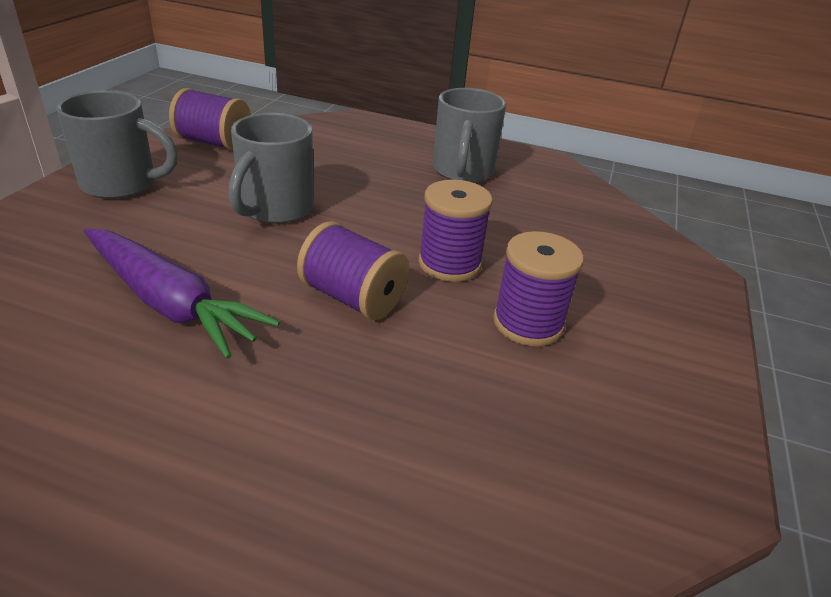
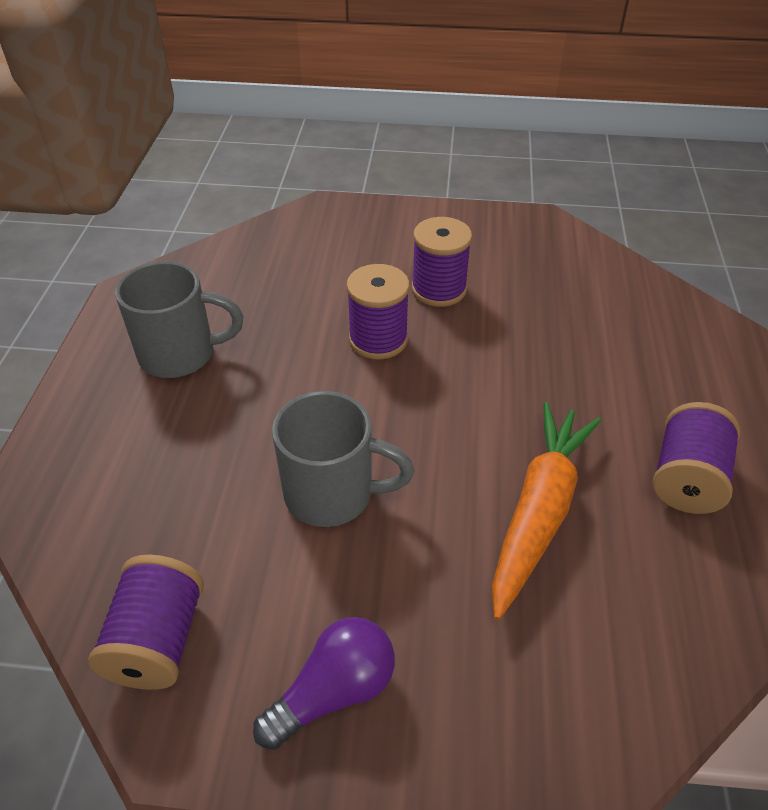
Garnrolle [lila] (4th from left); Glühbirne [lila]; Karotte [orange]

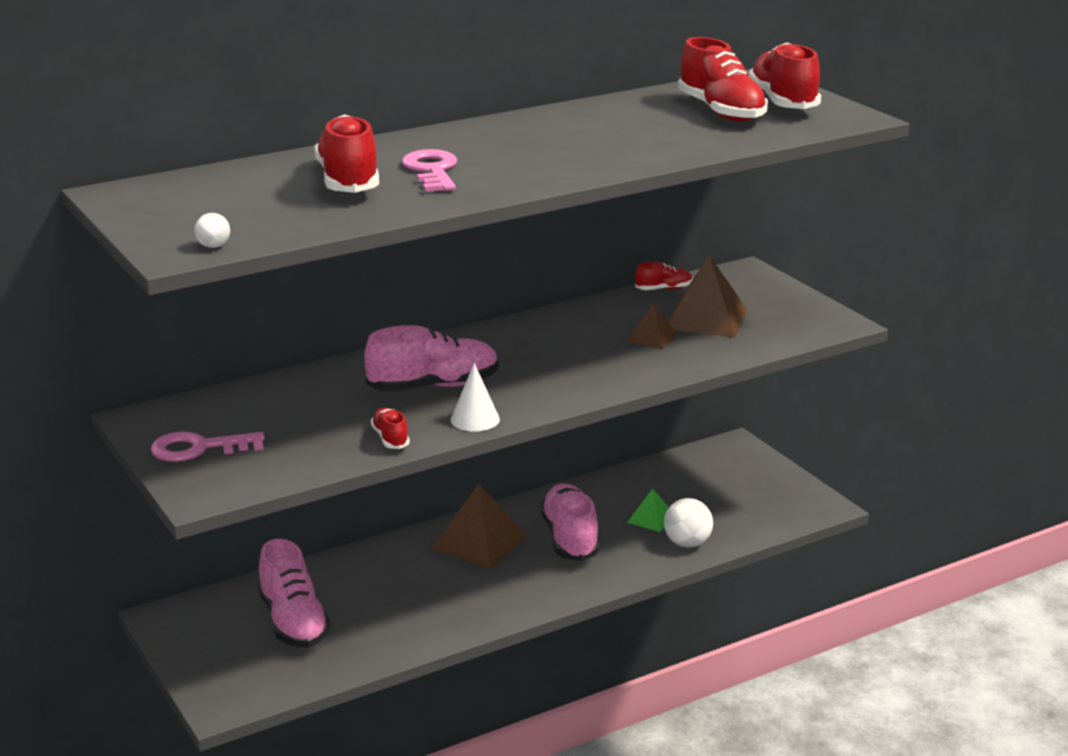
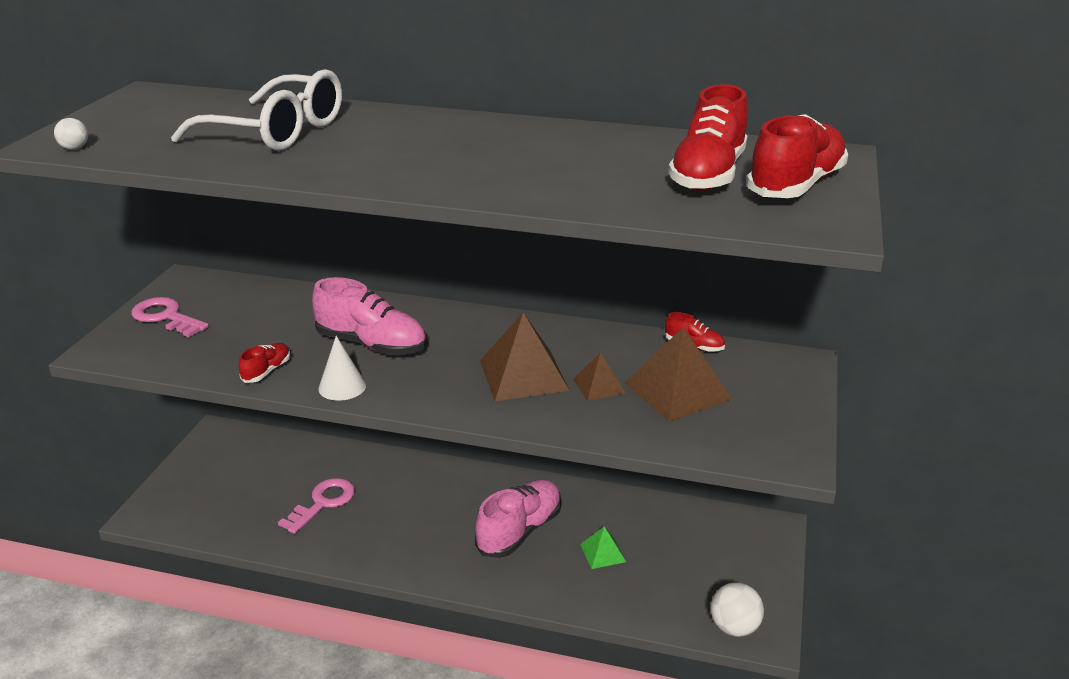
Schuh [rosa] (1st from left in the first image); Schlüssel [rosa] (2nd from left); Pyramide [braun] (1st from left); Ball [weiß] (2nd from left); Brille [weiß]

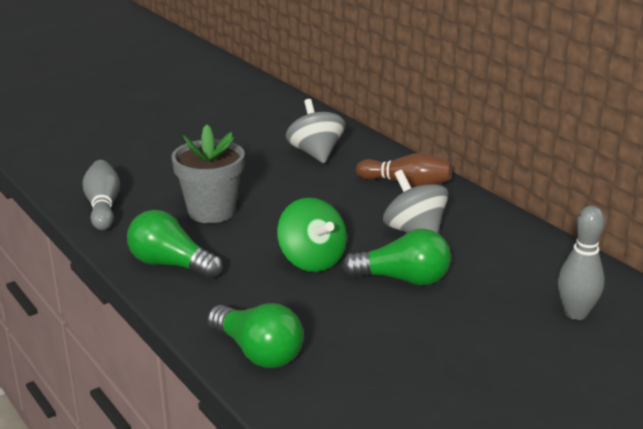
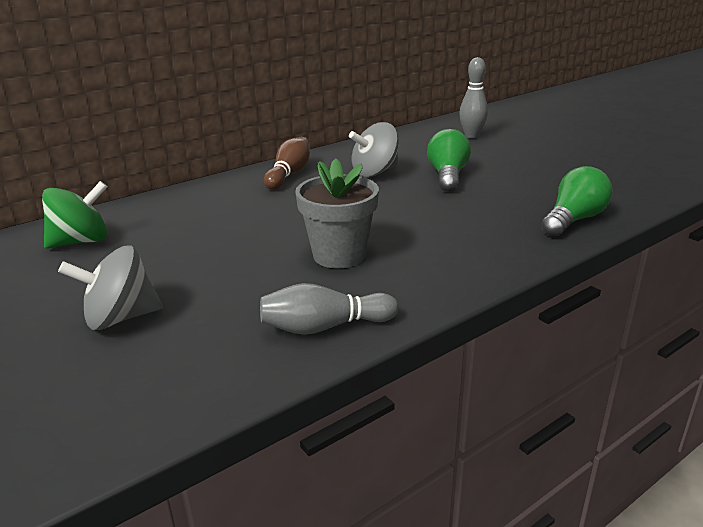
Glühbirne [grün] (1st from left in the first image); Kreisel [grün]; Kreisel [grau] (1st from left)

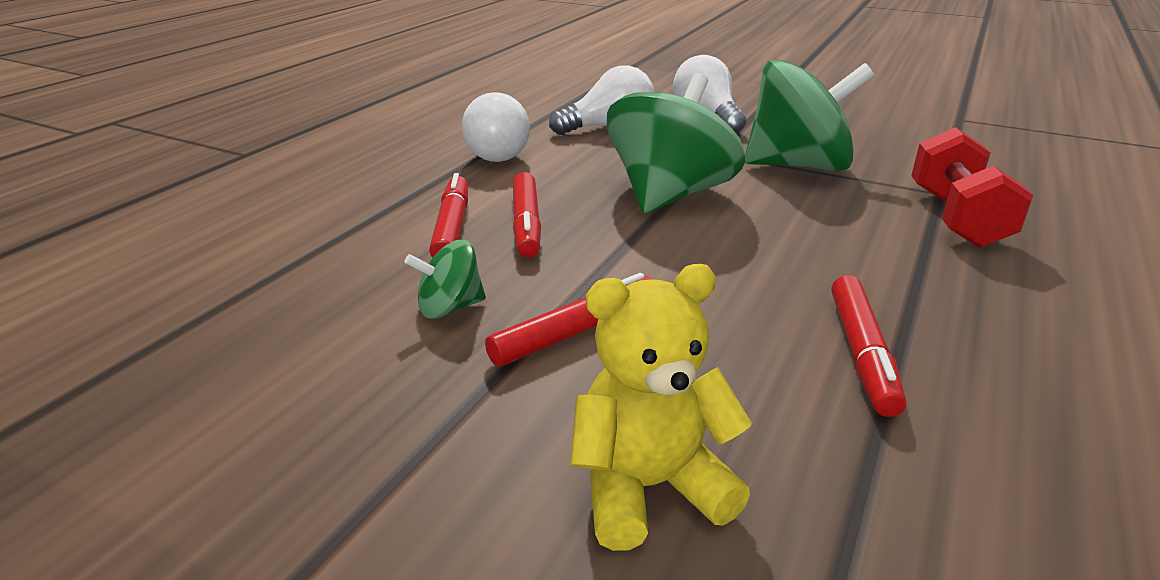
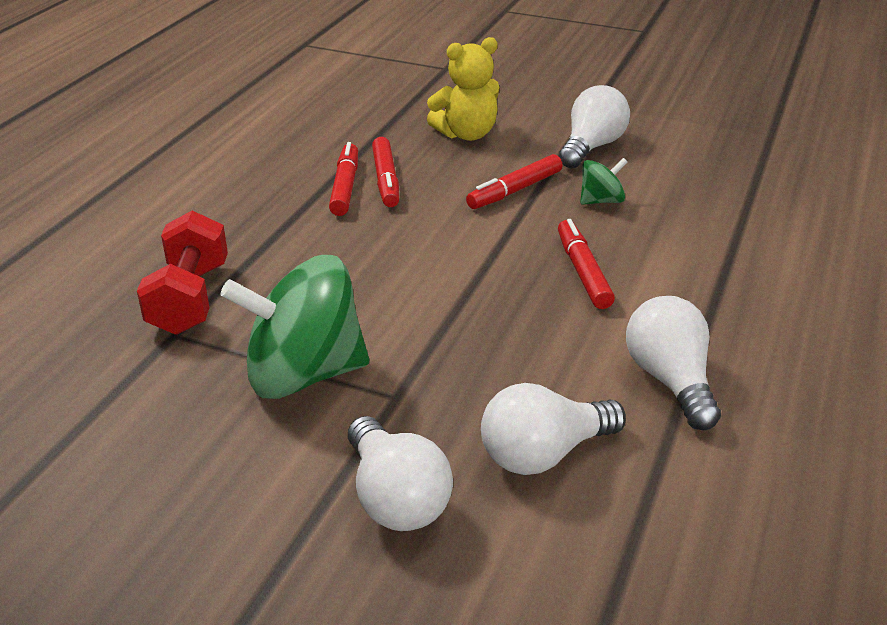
Kreisel [grün] (2nd from left in the first image); Glühbirne [weiß] (3rd from left); Filzstift [rot] (2nd from left)

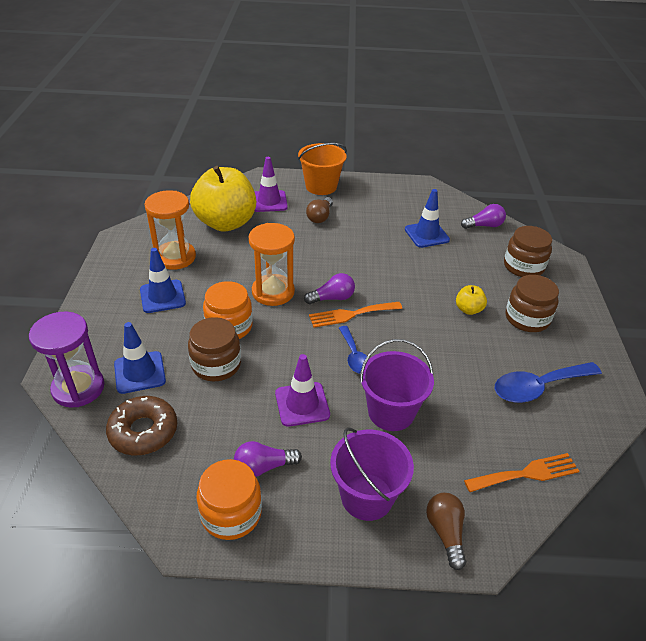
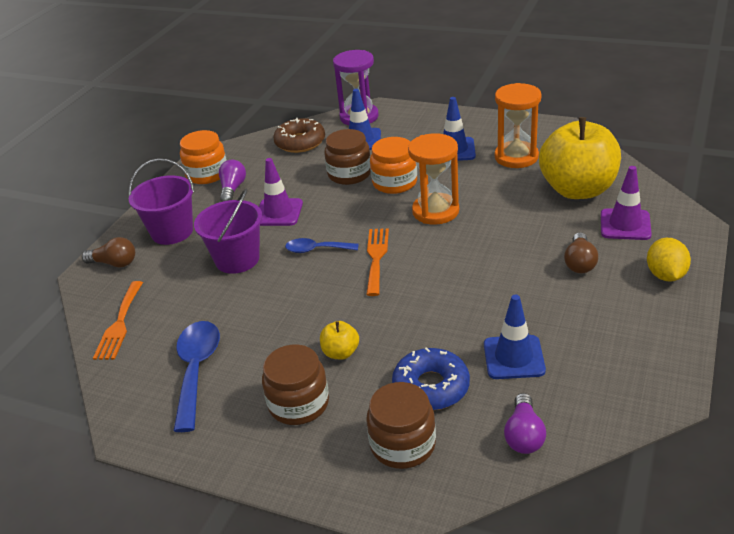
Glühbirne [lila] (2nd from left in the first image); Donut [blau]; Zitrone [gelb]; Glühbirne [braun] (2nd from left)

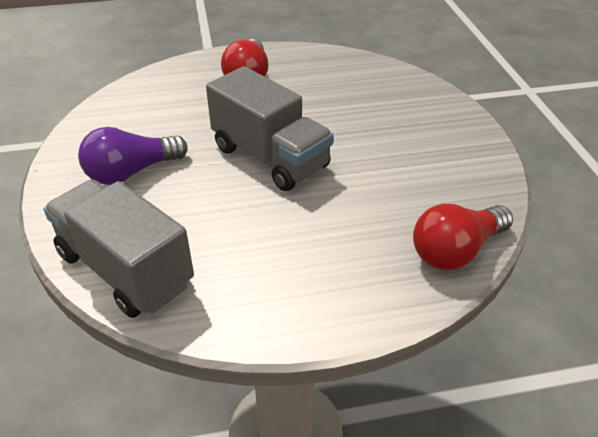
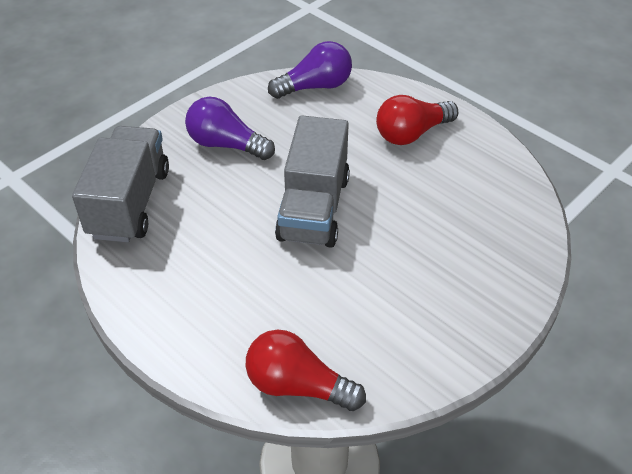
Glühbirne [lila] (2nd from left)

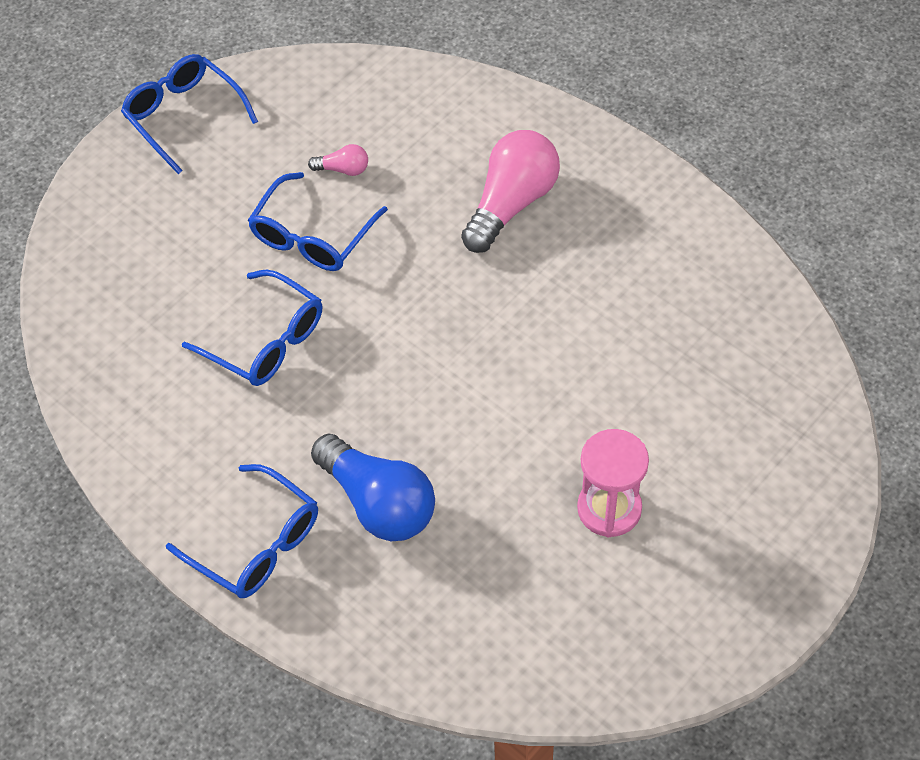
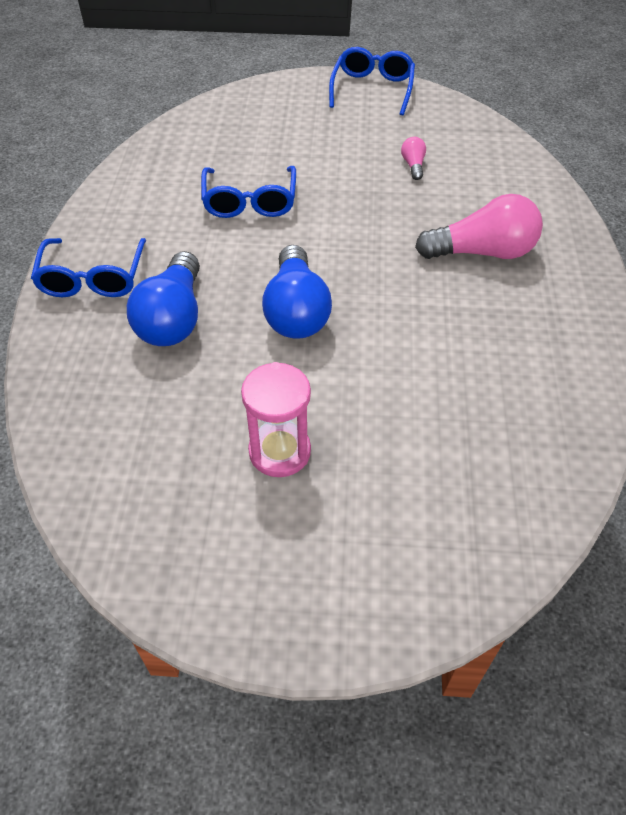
Brille [blau] (4th from left in the first image); Glühbirne [blau] (2nd from left); Glühbirne [rosa] (1st from left)

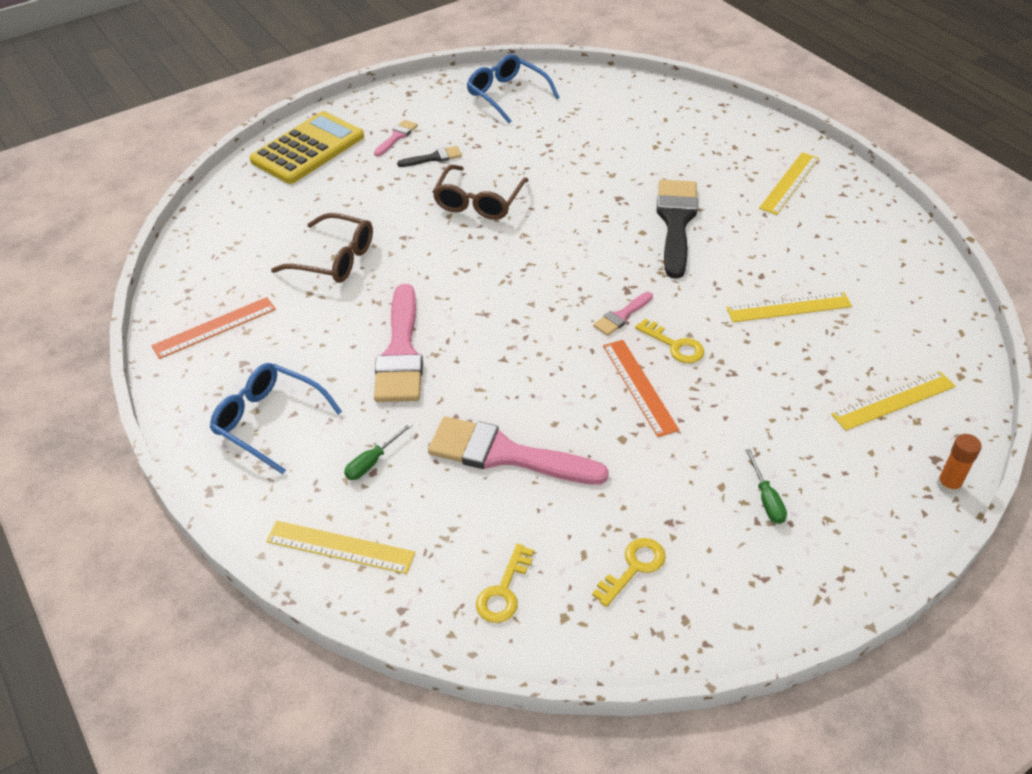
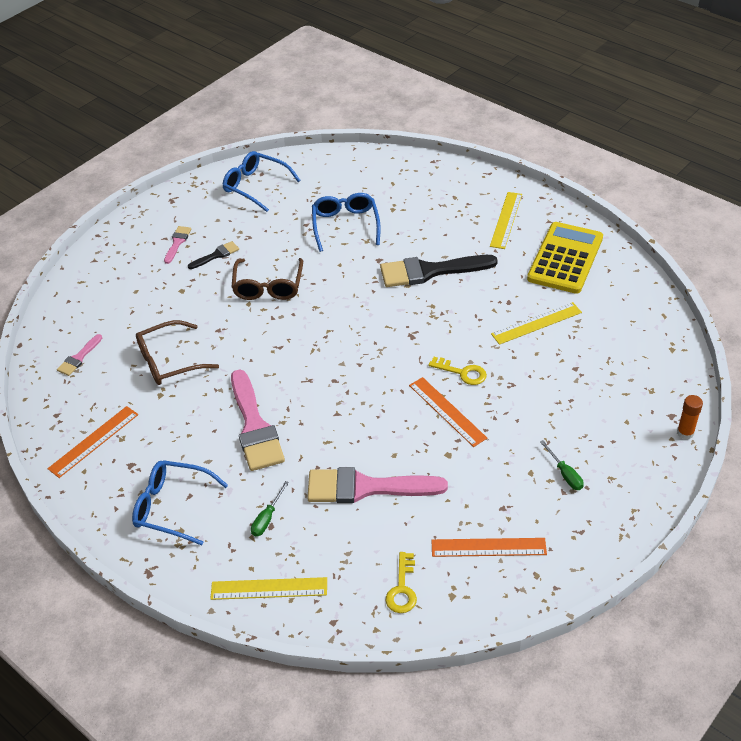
Lineal [gelb] (4th from left in the first image); Brille [blau] (3rd from left); Taschenrechner [gelb]; Pinsel [rosa] (1st from left); Lineal [orange] (3rd from left); Brille [braun] (1st from left); Pinsel [schwarz] (2nd from left)

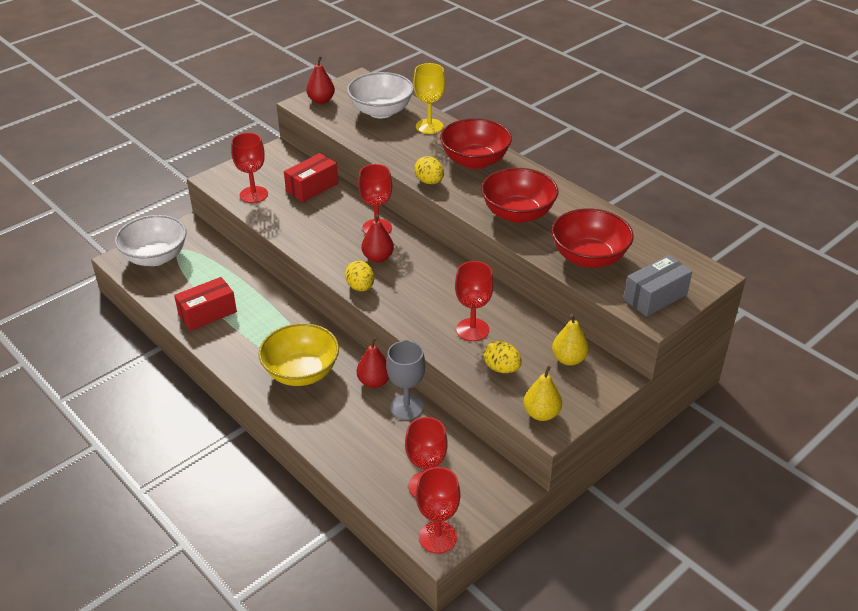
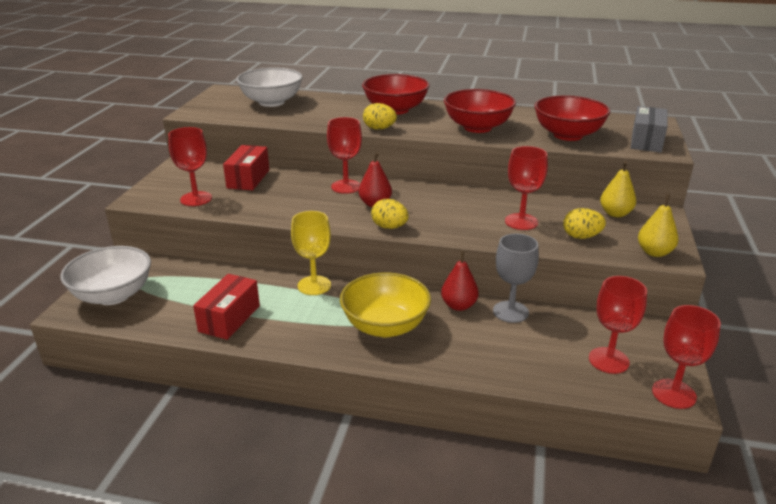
Birne [rot] (1st from left in the first image); Kelch [gelb]

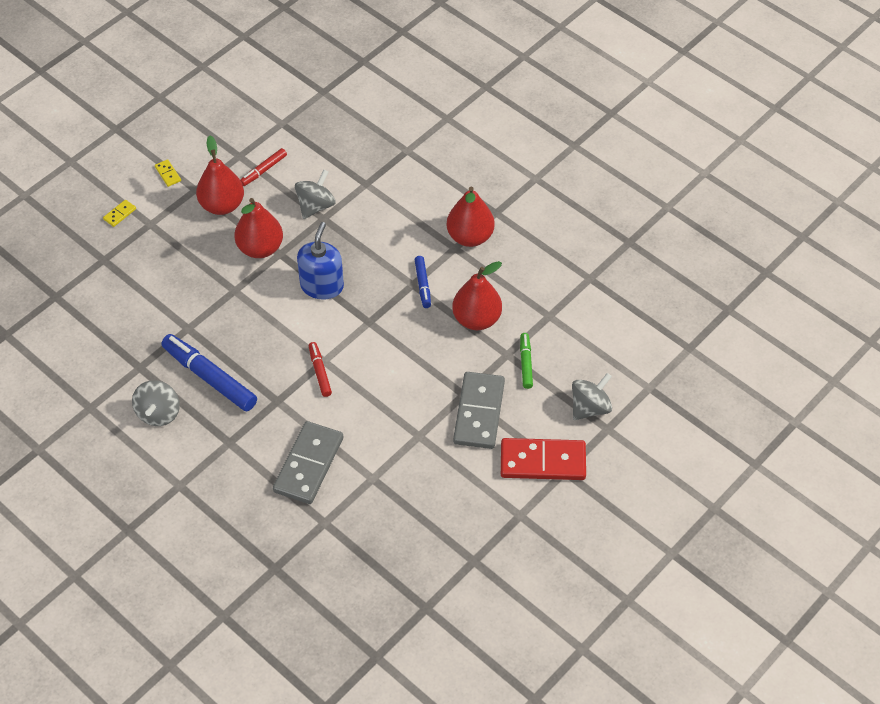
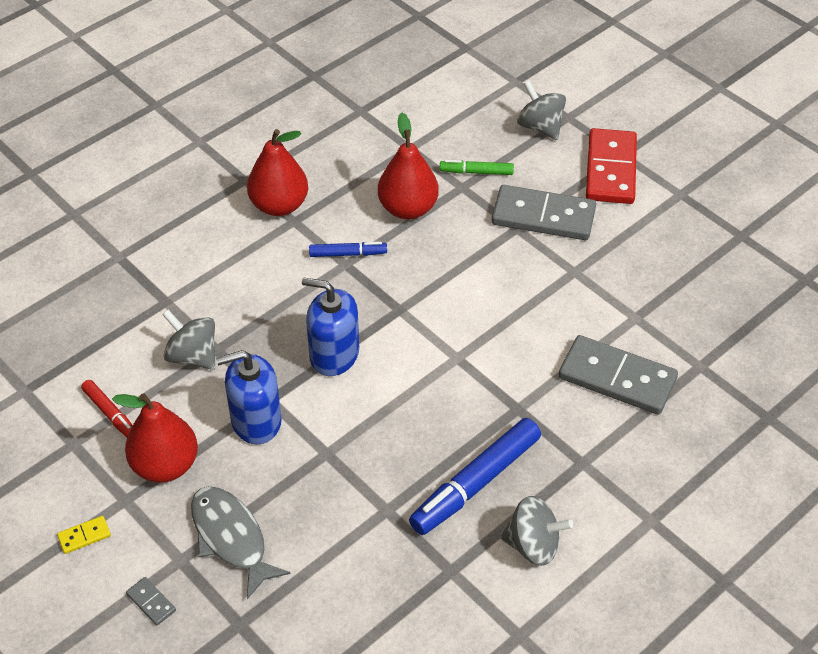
Filzstift [rot] (2nd from left in the first image); Fisch [grau]; Seifenspender [blau] (1st from left); Dominostein [grau] (1st from left)

